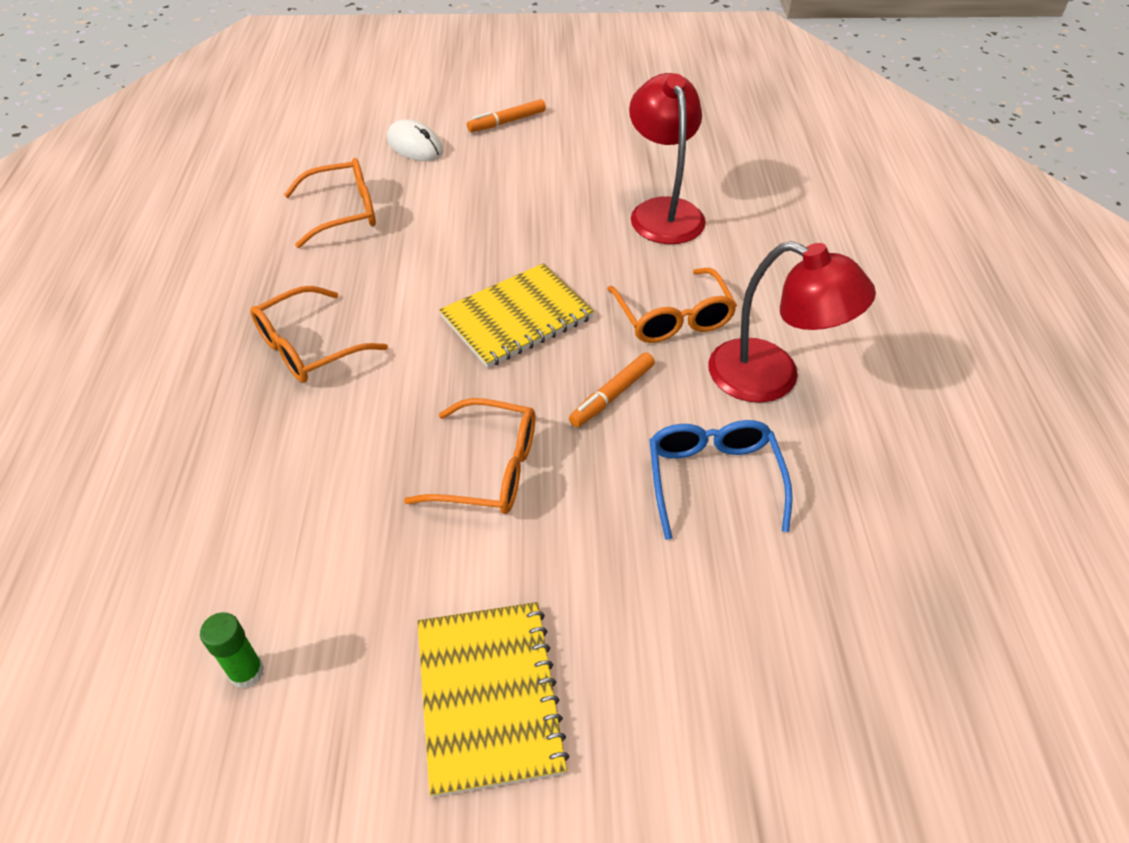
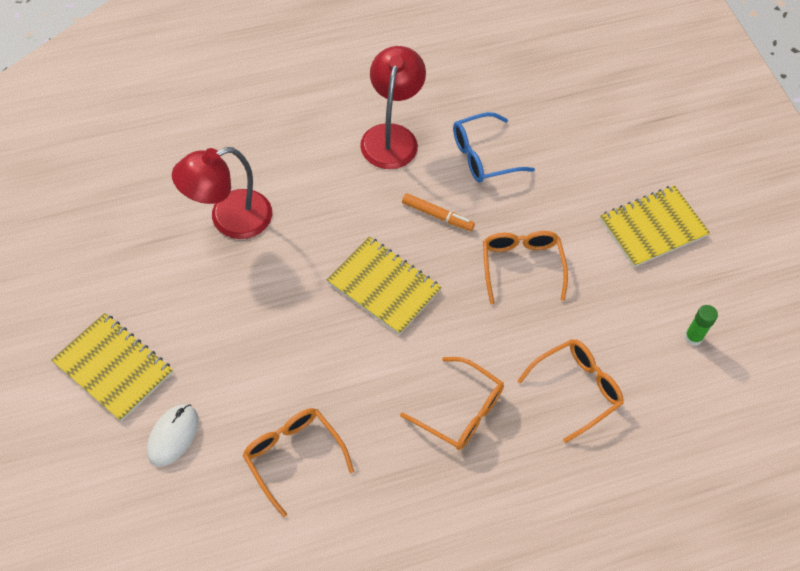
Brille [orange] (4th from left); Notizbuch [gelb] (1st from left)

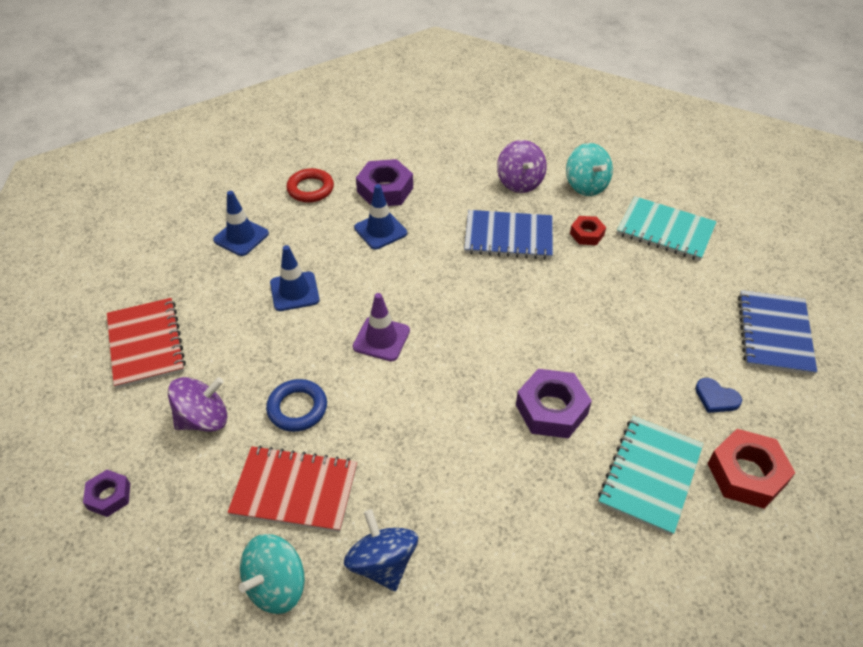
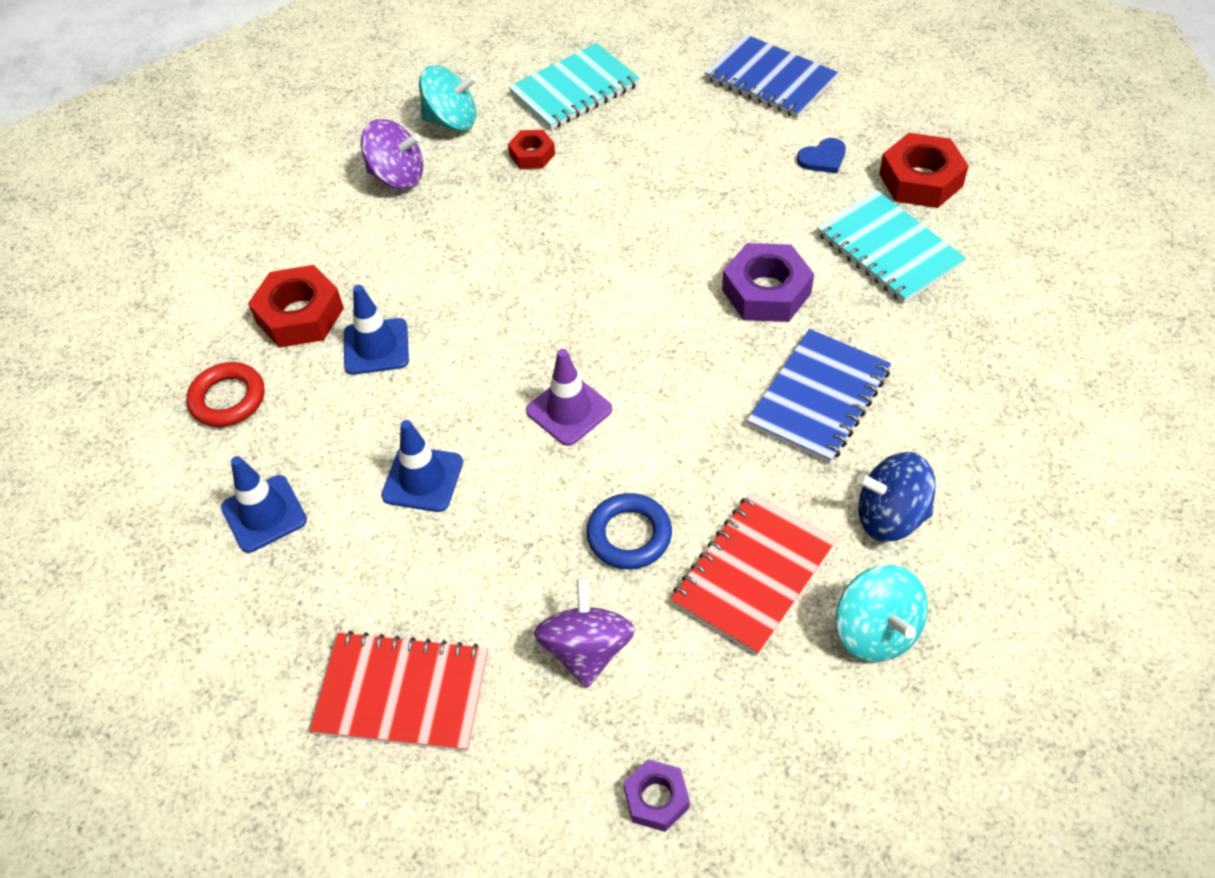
Notizbuch [blau] (2nd from left); Sechskantmutter [rot] (1st from left)

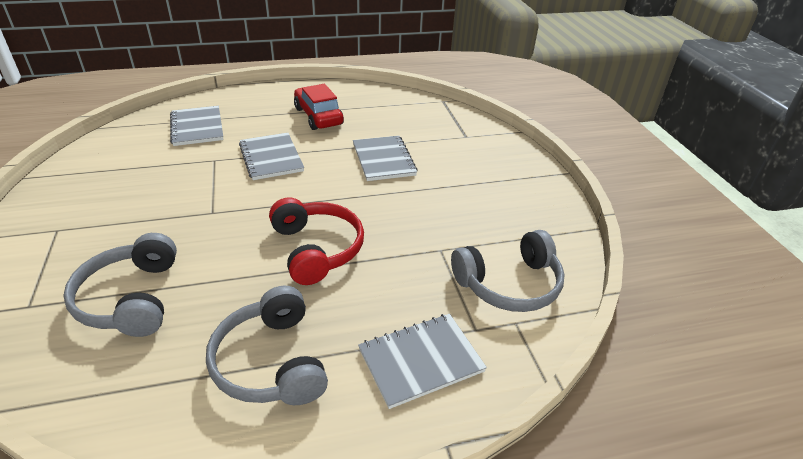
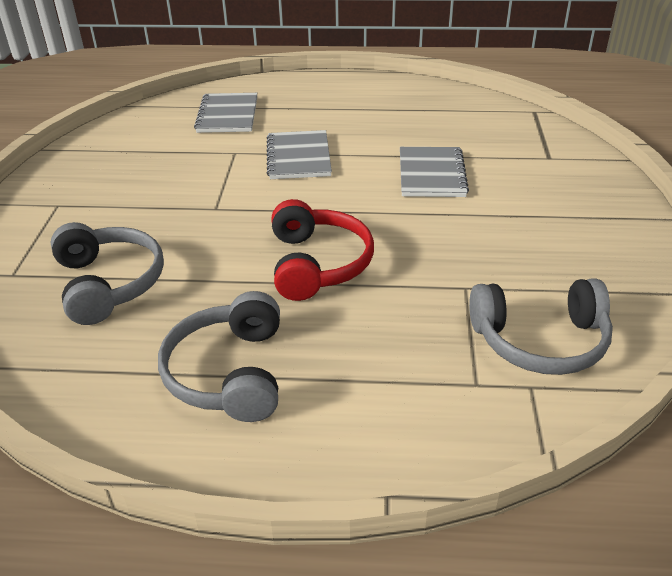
Auto [rot]; Notizbuch [grau] (4th from left in the first image); Kopfhörer [grau] (1st from left)

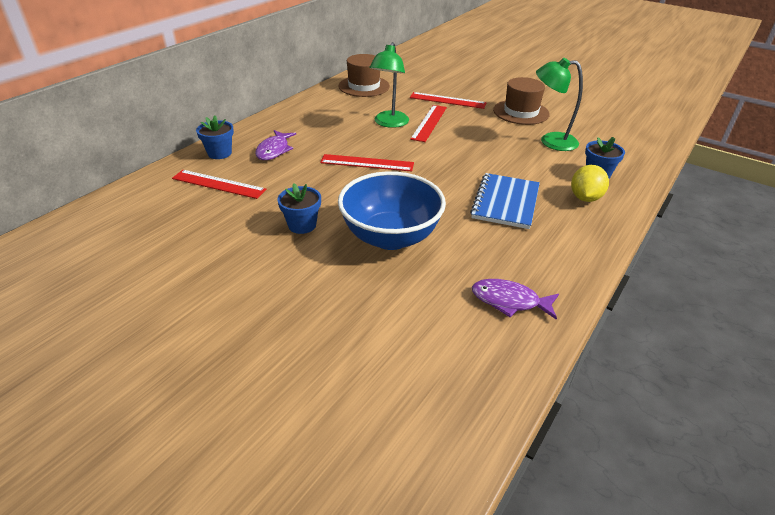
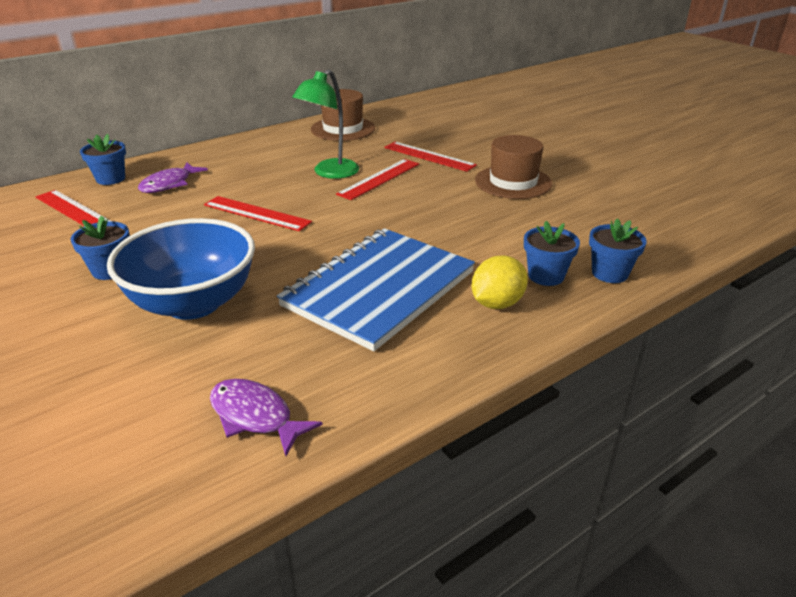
Lampe [grün] (2nd from left in the first image); Blumentopf [blau] (4th from left); Notizbuch [blau]

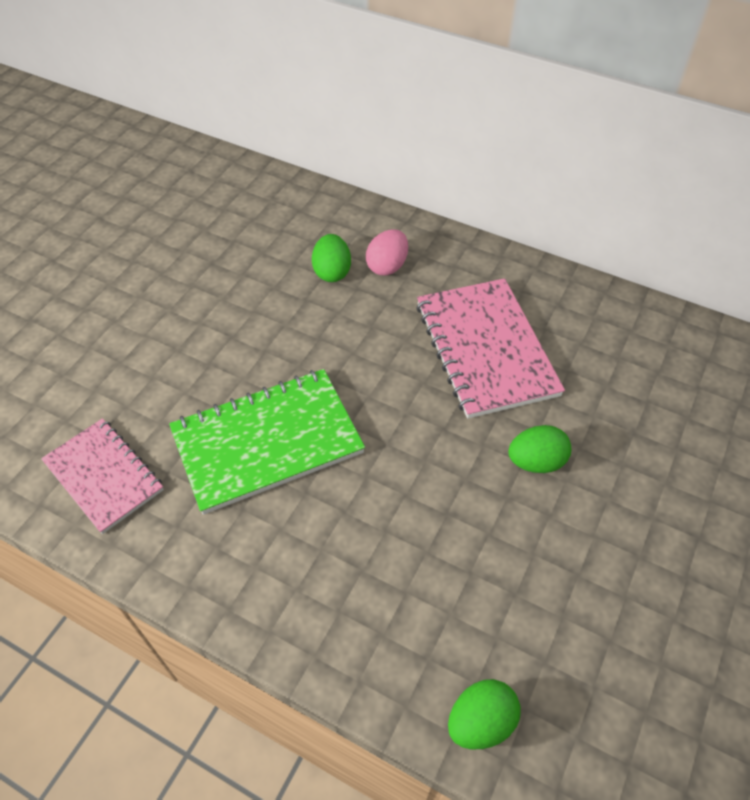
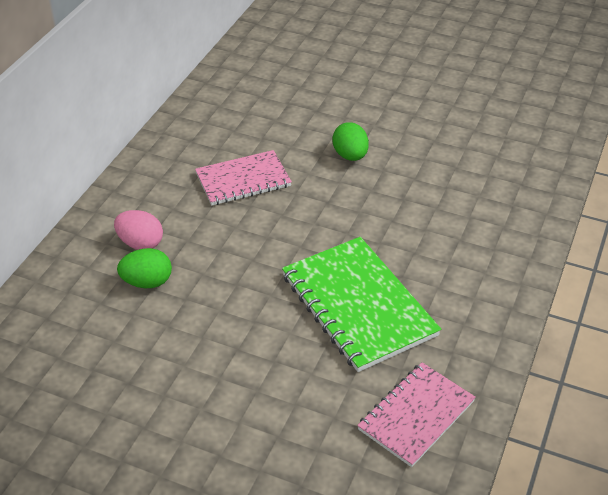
Ei [grün] (2nd from left in the first image); Notizbuch [rosa] (1st from left)

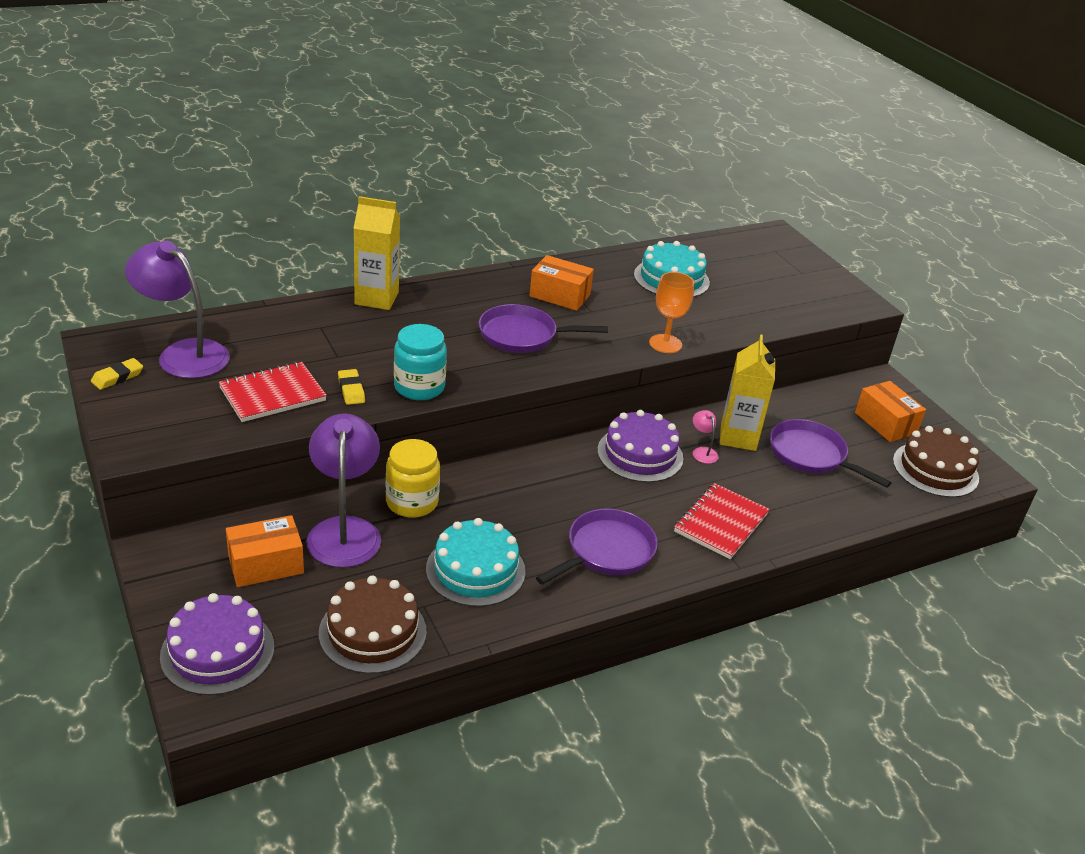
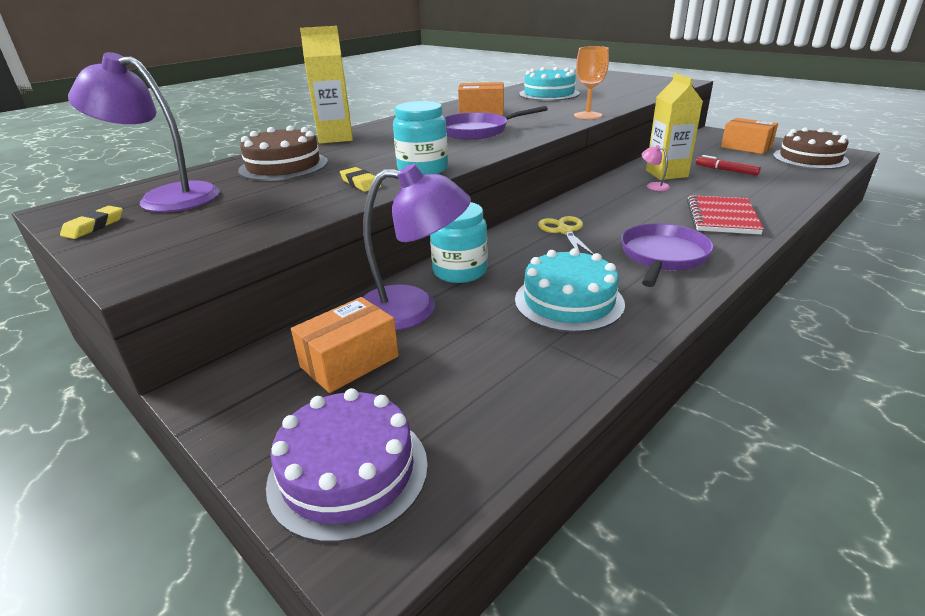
Notizbuch [rot] (1st from left in the first image); Kuchen [lila] (2nd from left in the first image); Schere [gelb]; Kuchen [braun] (1st from left); Filzstift [rot]; Einmachglas [türkis] (2nd from left); Lampe [lila] (2nd from left)

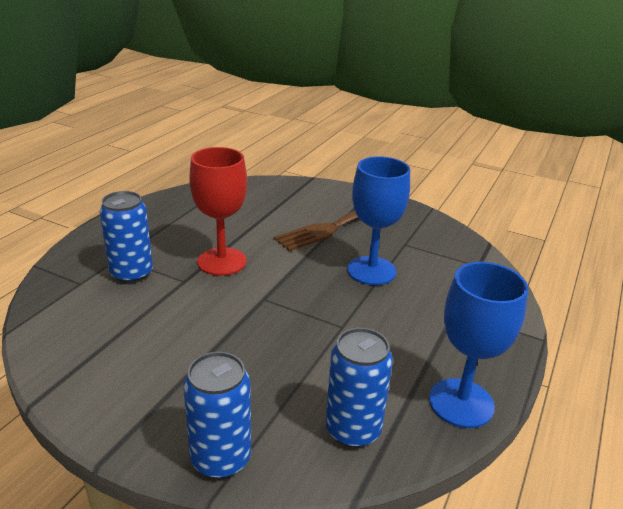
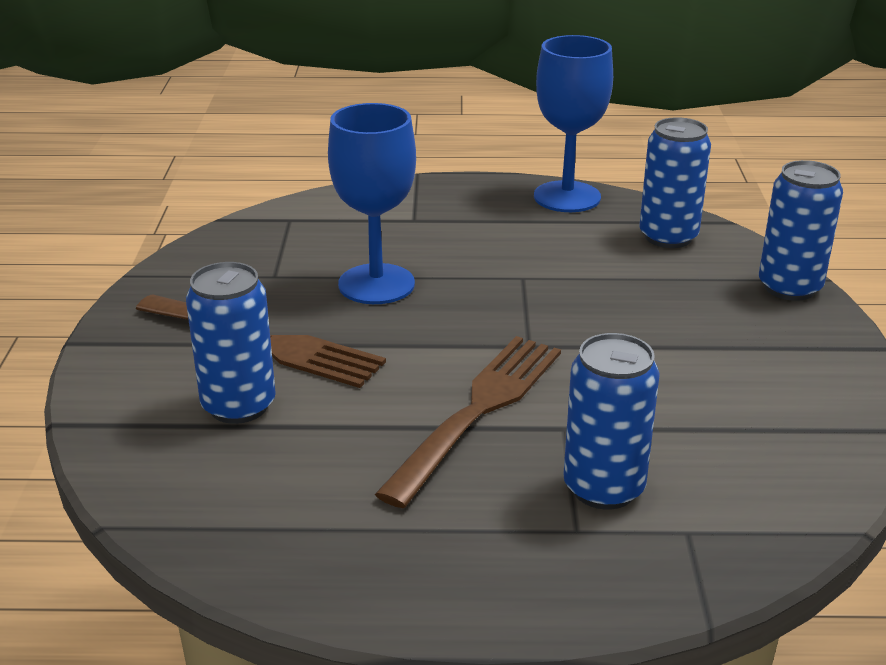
Dose [blau] (1st from left); Gabel [braun] (2nd from left)

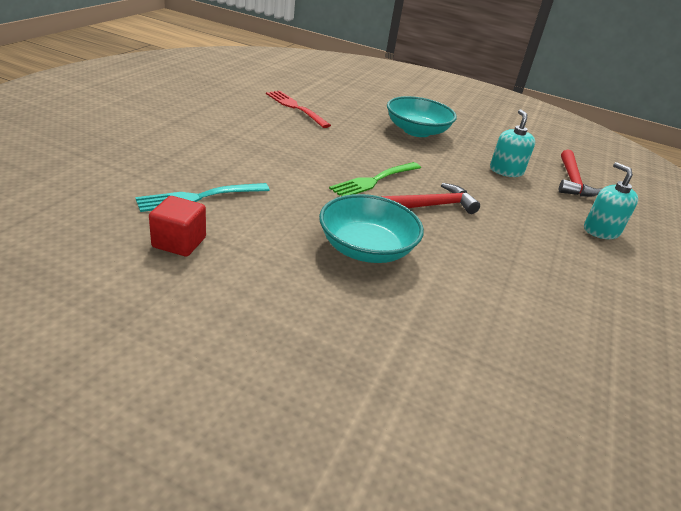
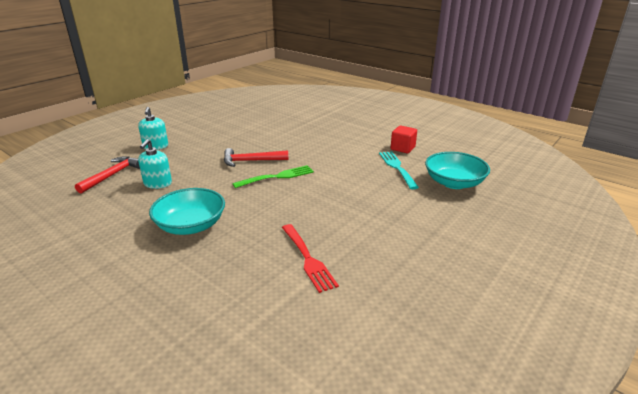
Schüssel [türkis] (2nd from left); Gabel [türkis]

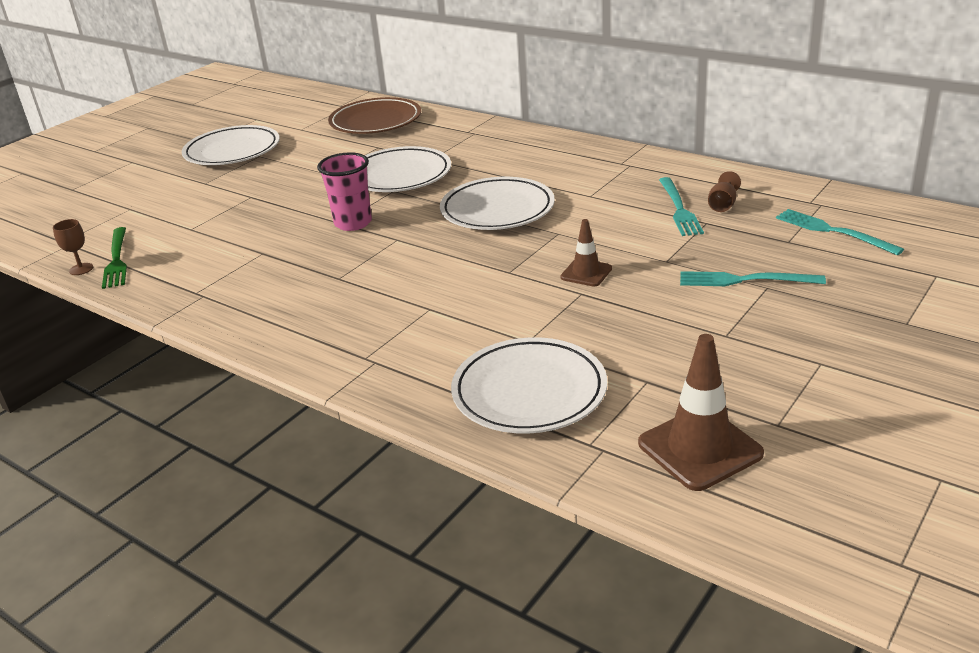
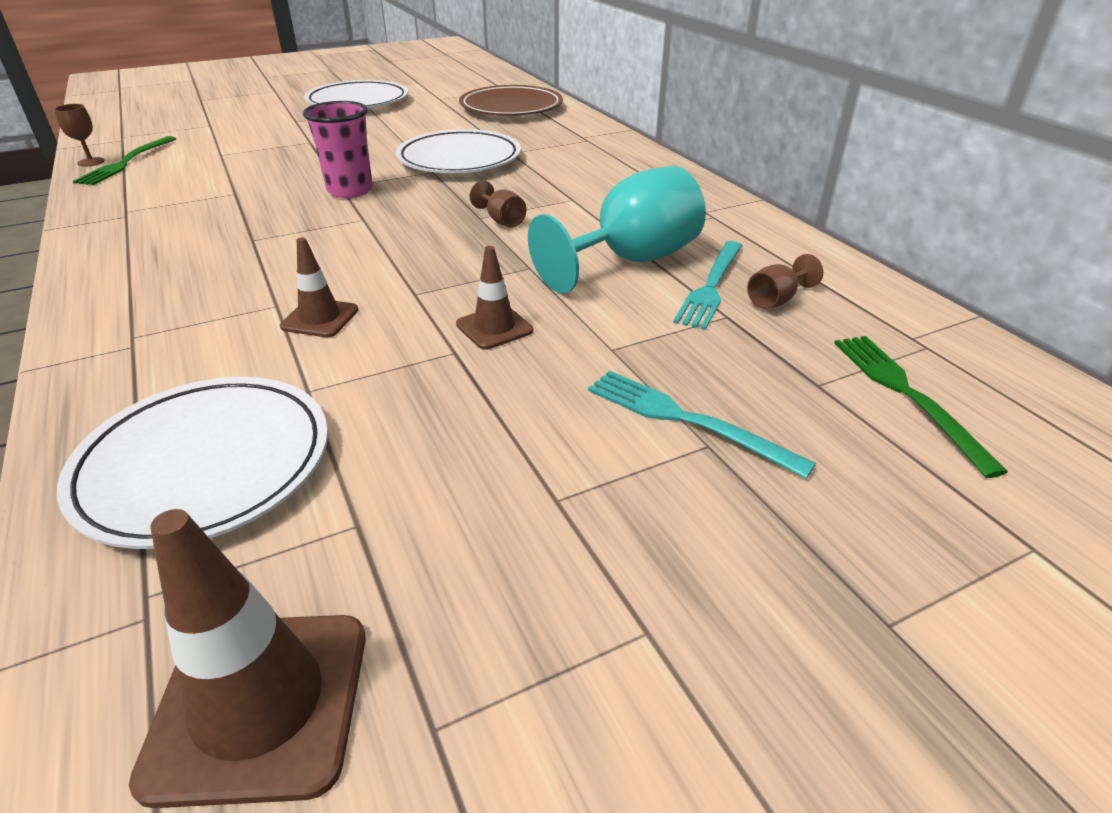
Leitkegel [braun] (2nd from left); Kelch [türkis]; Kelch [braun] (2nd from left); Gabel [grün] (2nd from left)

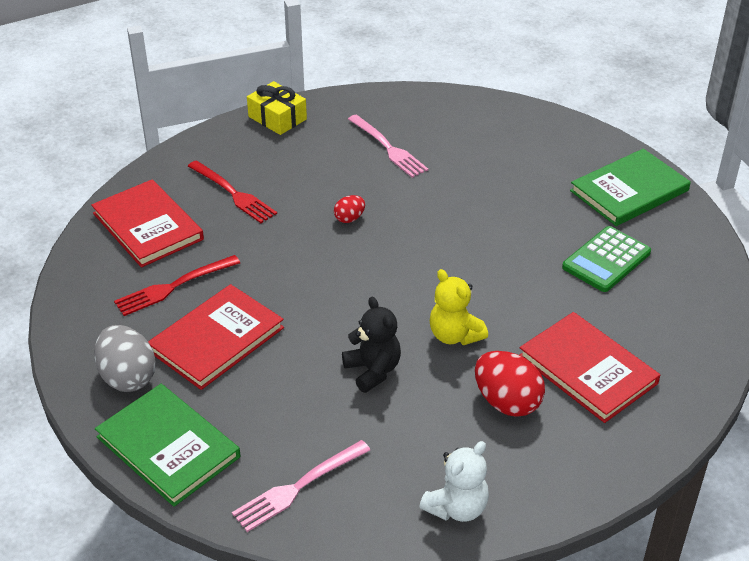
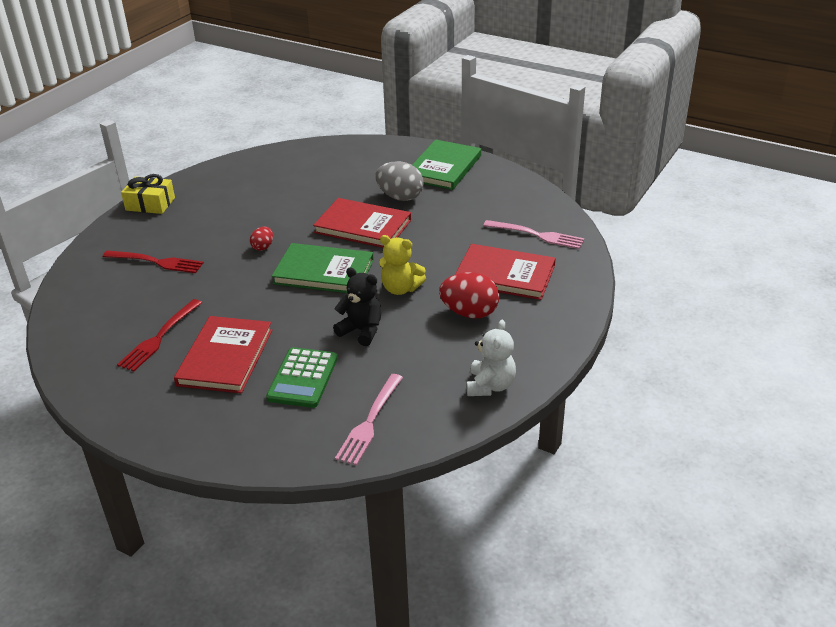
Buch [rot] (2nd from left); Ei [grau]; Buch [grün] (1st from left); Gabel [rosa] (2nd from left); Taschenrechner [grün]

